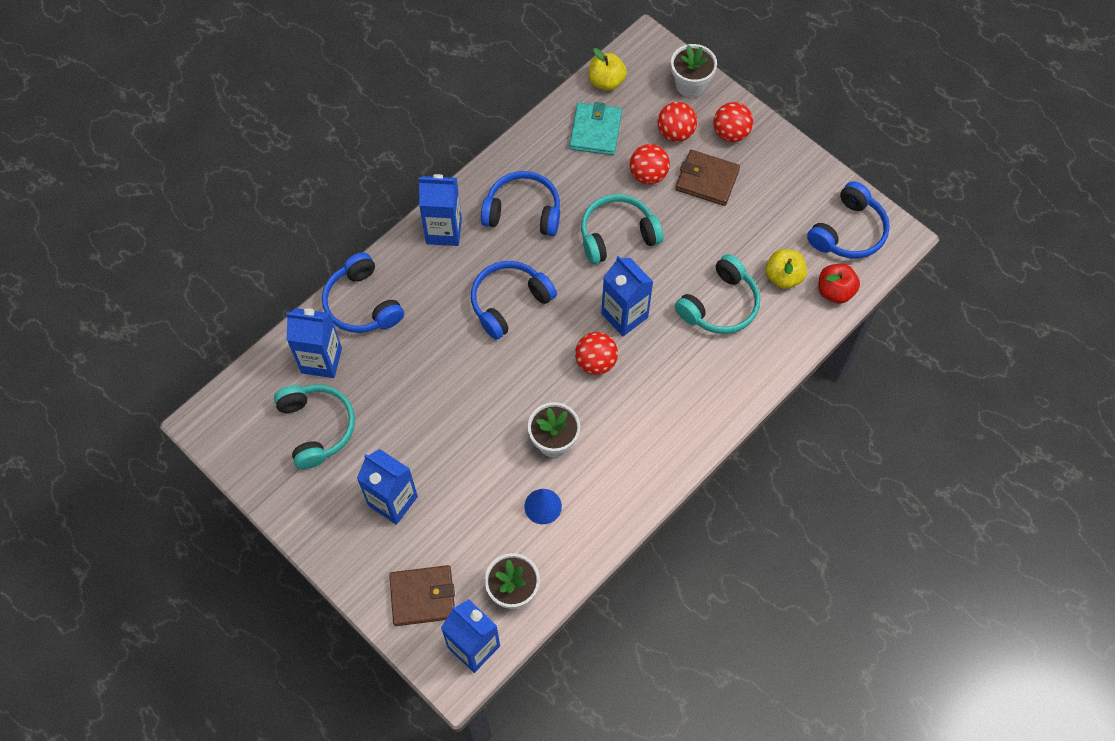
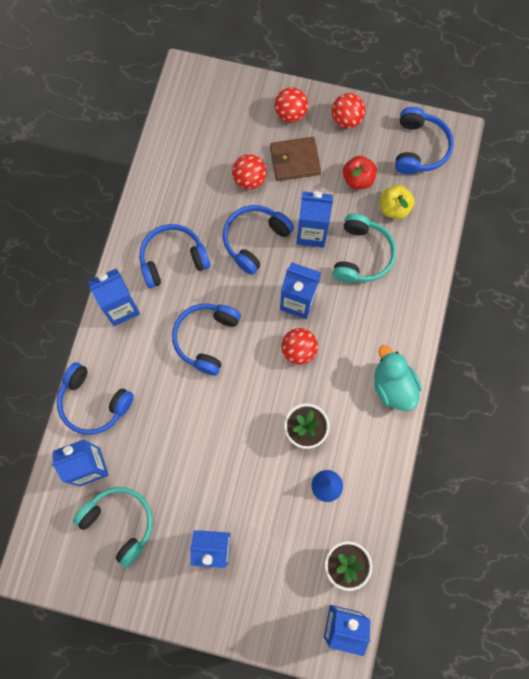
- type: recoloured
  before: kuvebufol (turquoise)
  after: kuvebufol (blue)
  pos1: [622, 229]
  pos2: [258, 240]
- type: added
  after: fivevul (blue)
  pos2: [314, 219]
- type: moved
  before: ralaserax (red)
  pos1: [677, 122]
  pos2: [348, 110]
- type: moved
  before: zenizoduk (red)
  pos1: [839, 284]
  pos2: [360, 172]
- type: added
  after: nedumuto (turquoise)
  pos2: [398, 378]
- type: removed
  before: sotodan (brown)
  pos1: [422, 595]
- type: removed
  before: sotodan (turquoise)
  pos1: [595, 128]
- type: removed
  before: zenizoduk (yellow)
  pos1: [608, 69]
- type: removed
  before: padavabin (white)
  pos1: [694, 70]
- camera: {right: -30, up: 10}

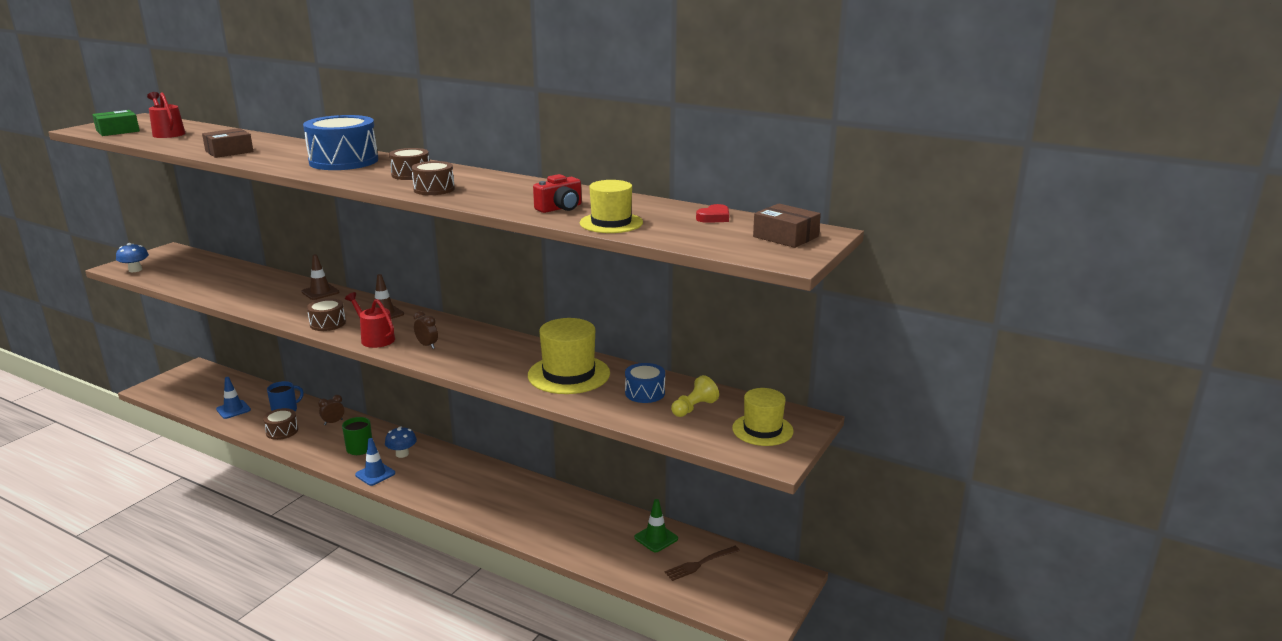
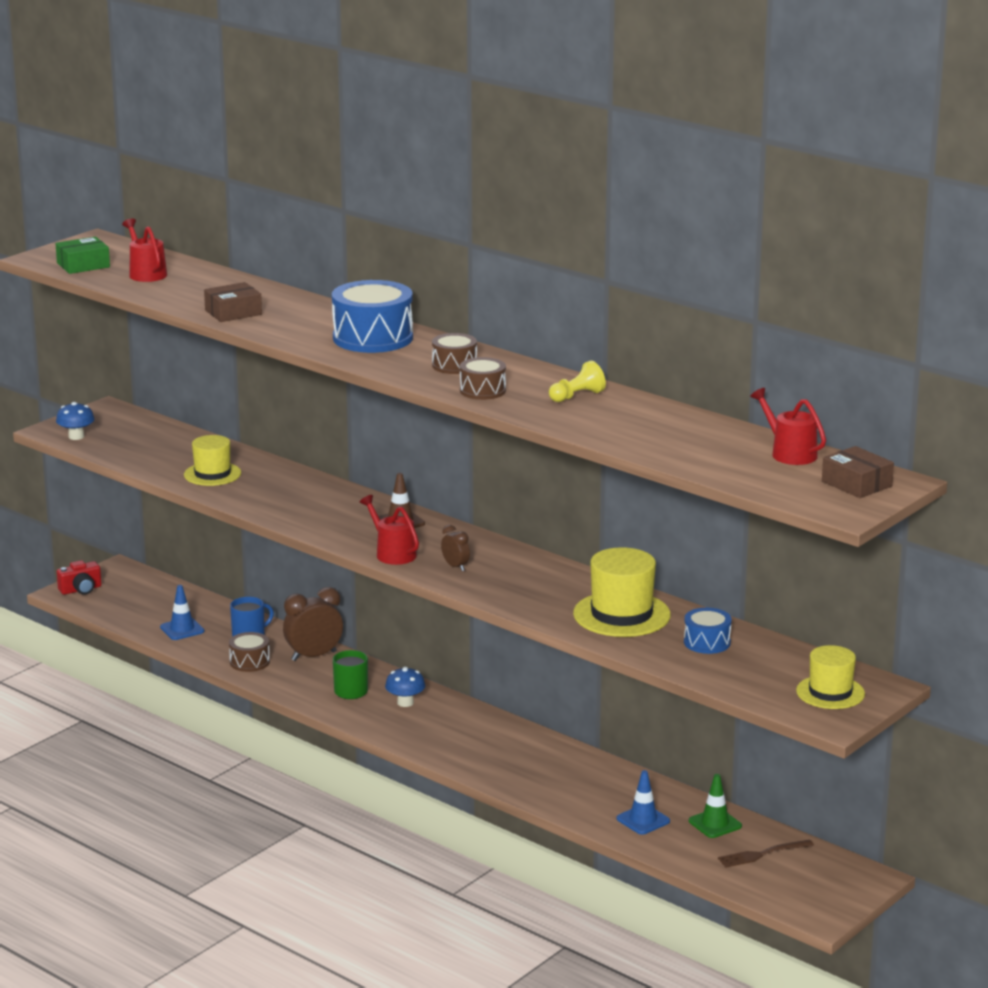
- type: moved
  before: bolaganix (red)
  pos1: [557, 193]
  pos2: [79, 577]
- type: moved
  before: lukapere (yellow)
  pos1: [611, 206]
  pos2: [212, 460]
- type: resized
  before: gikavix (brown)
  pos1: [331, 410]
  pos2: [313, 624]
  scale: 1.89
- type: moved
  before: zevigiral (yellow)
  pos1: [695, 396]
  pos2: [577, 381]
- type: moved
  before: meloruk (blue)
  pos1: [375, 462]
  pos2: [643, 802]
- type: replaced
  before: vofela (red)
  after: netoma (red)
  pos1: [712, 213]
  pos2: [788, 426]
- type: removed
  before: meloruk (brown)
  pos1: [320, 277]
- type: removed
  before: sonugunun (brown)
  pos1: [326, 314]
- camera: {right: 10, up: 0}

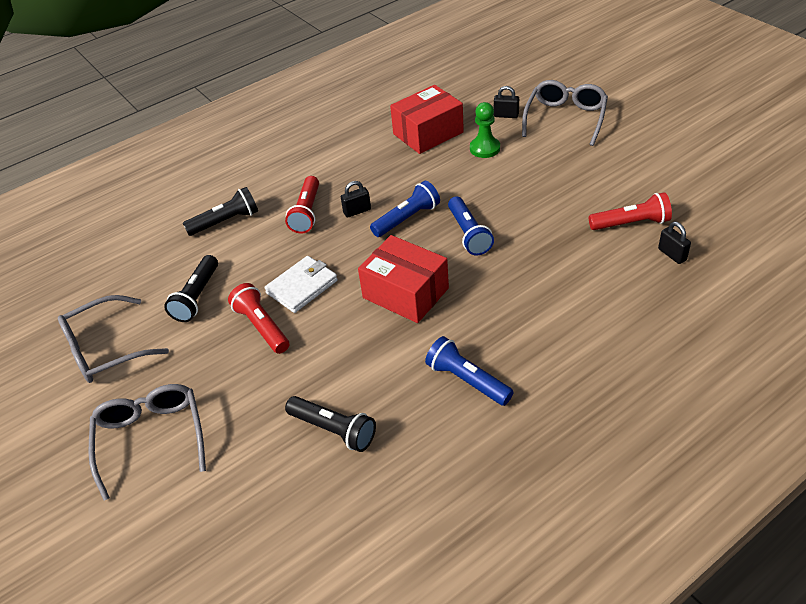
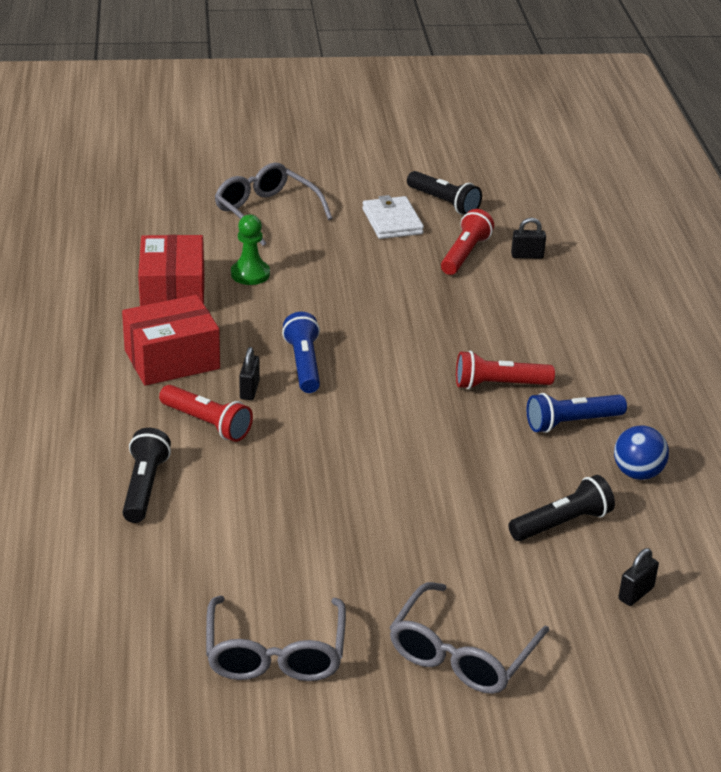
- type: moved
  before: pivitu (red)
  pos1: [403, 279]
  pos2: [171, 340]
- type: moved
  before: sotodan (white)
  pos1: [301, 284]
  pos2: [393, 217]
- type: turned
  before: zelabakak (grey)
  pos1: [147, 442]
  pos2: [469, 638]
  turn: -75
- type: moved
  before: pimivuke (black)
  pos1: [191, 288]
  pos2: [444, 193]
- type: moved
  before: pimivuke (red)
  pos1: [258, 318]
  pos2: [505, 370]
- type: added
  after: ralaserax (blue)
  pos2: [641, 453]
- type: moved
  before: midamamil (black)
  pos1: [506, 102]
  pos2: [638, 577]
- type: removed
  before: pimivuke (blue)
  pos1: [471, 225]
- camera: {right: -65, up: -10}

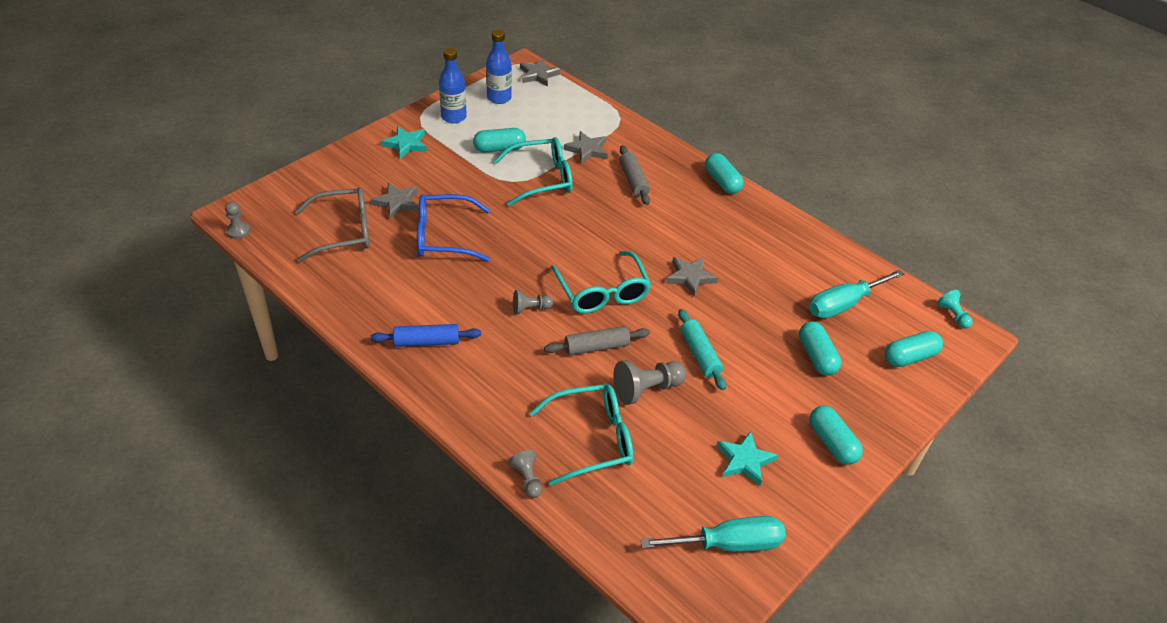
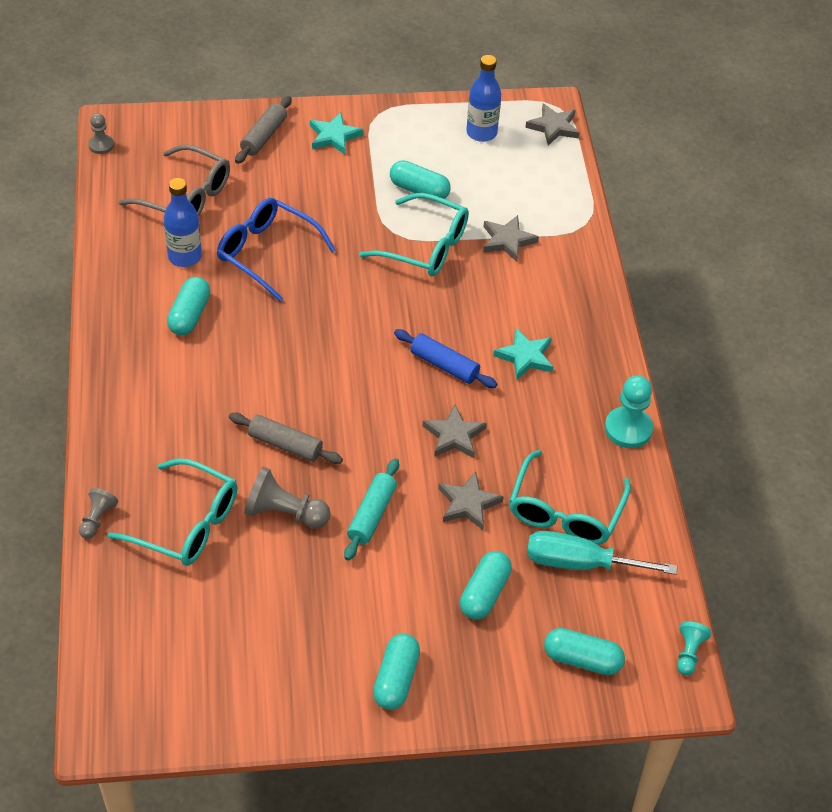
- type: moved
  before: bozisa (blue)
  pos1: [453, 85]
  pos2: [183, 222]
- type: moved
  before: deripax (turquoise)
  pos1: [724, 173]
  pos2: [188, 306]
- type: moved
  before: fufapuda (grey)
  pos1: [635, 175]
  pos2: [263, 130]
- type: moved
  before: fufapuda (blue)
  pos1: [426, 335]
  pos2: [445, 358]
- type: moved
  before: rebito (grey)
  pos1: [395, 201]
  pos2: [471, 500]
- type: moved
  before: rebito (turquoise)
  pos1: [747, 458]
  pos2: [523, 354]
- type: moved
  before: zelabakak (turquoise)
  pos1: [601, 282]
  pos2: [570, 497]
- type: added
  after: zevigiral (turquoise)
  pos2: [629, 411]
- type: removed
  before: zevigiral (grey)
  pos1: [533, 302]
- type: removed
  before: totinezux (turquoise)
  pos1: [713, 534]
- camera: {right: 40, up: 5}

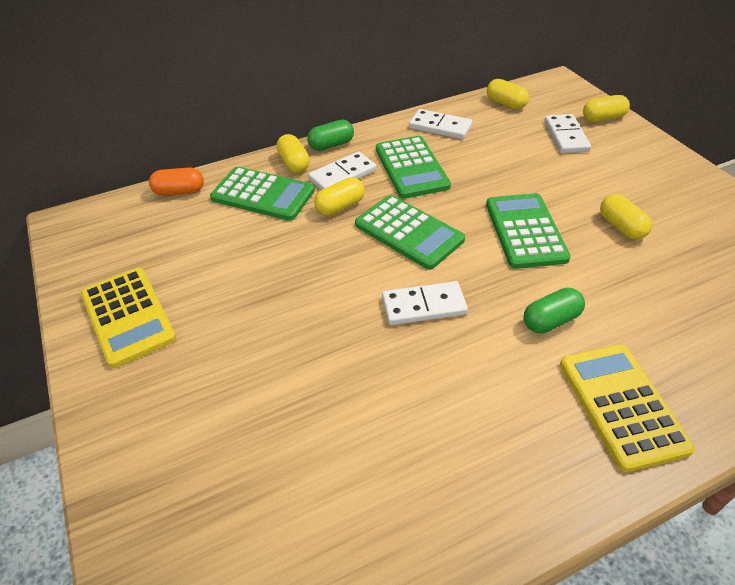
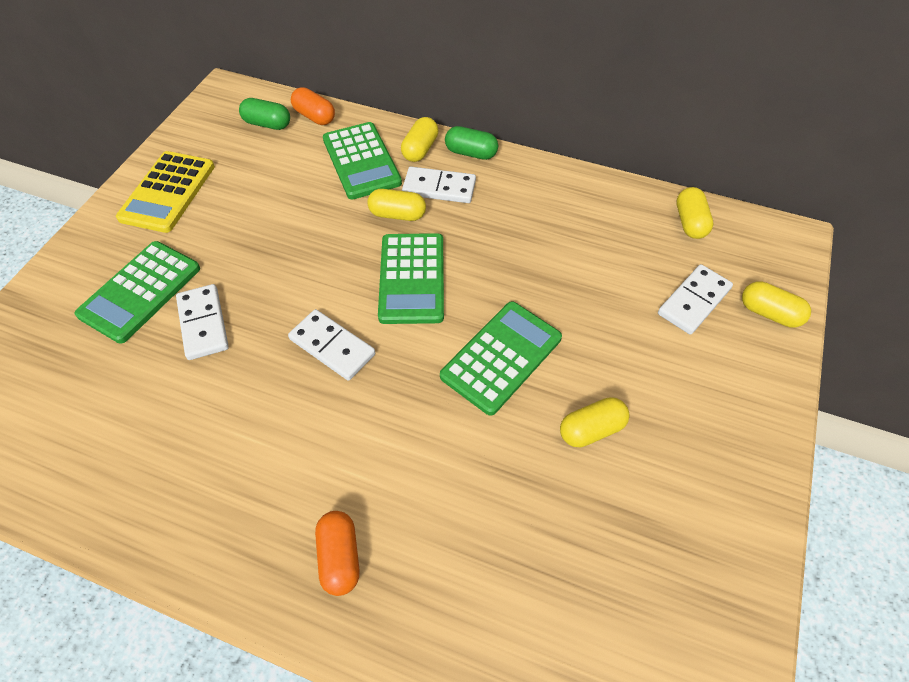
- type: moved
  before: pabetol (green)
  pos1: [413, 167]
  pos2: [137, 292]
- type: moved
  before: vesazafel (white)
  pos1: [441, 124]
  pos2: [202, 322]
- type: moved
  before: deripax (green)
  pos1: [554, 310]
  pos2: [264, 114]
- type: replaced
  before: pabetol (yellow)
  after: deripax (orange)
  pos1: [627, 408]
  pos2: [337, 553]
- type: turned
  before: deripax (yellow)
  pos1: [626, 217]
  pos2: [595, 422]
  turn: 45
- camera: {right: 45, up: 10}

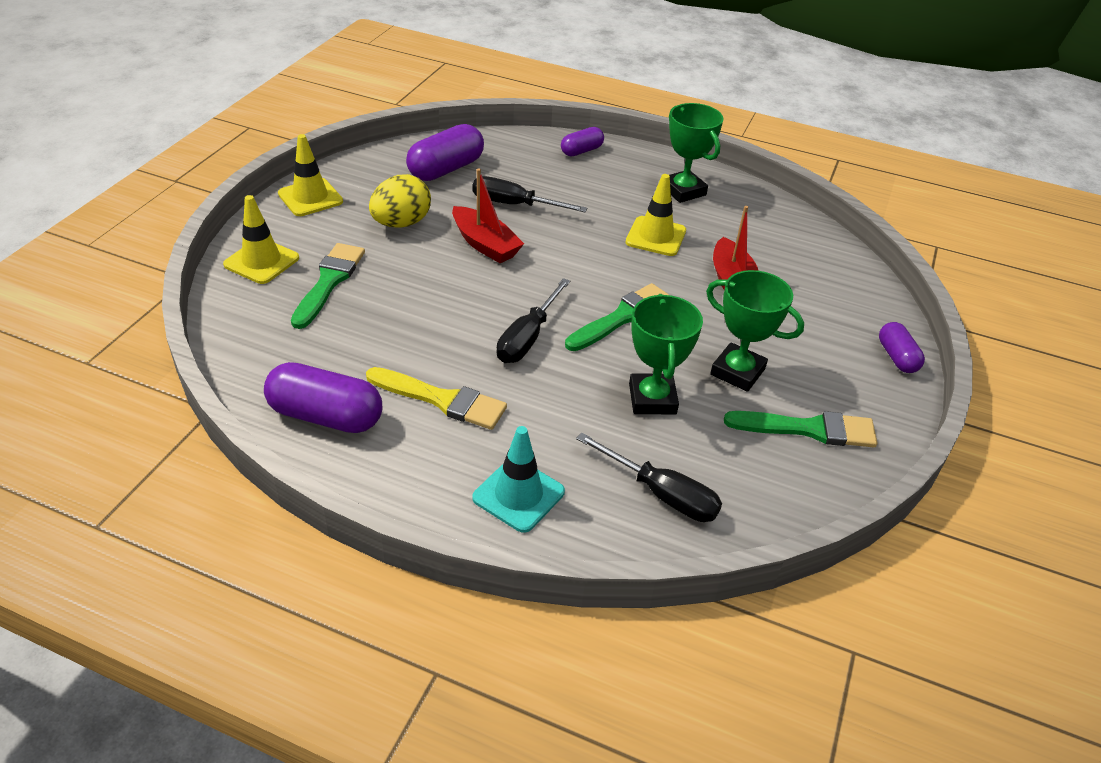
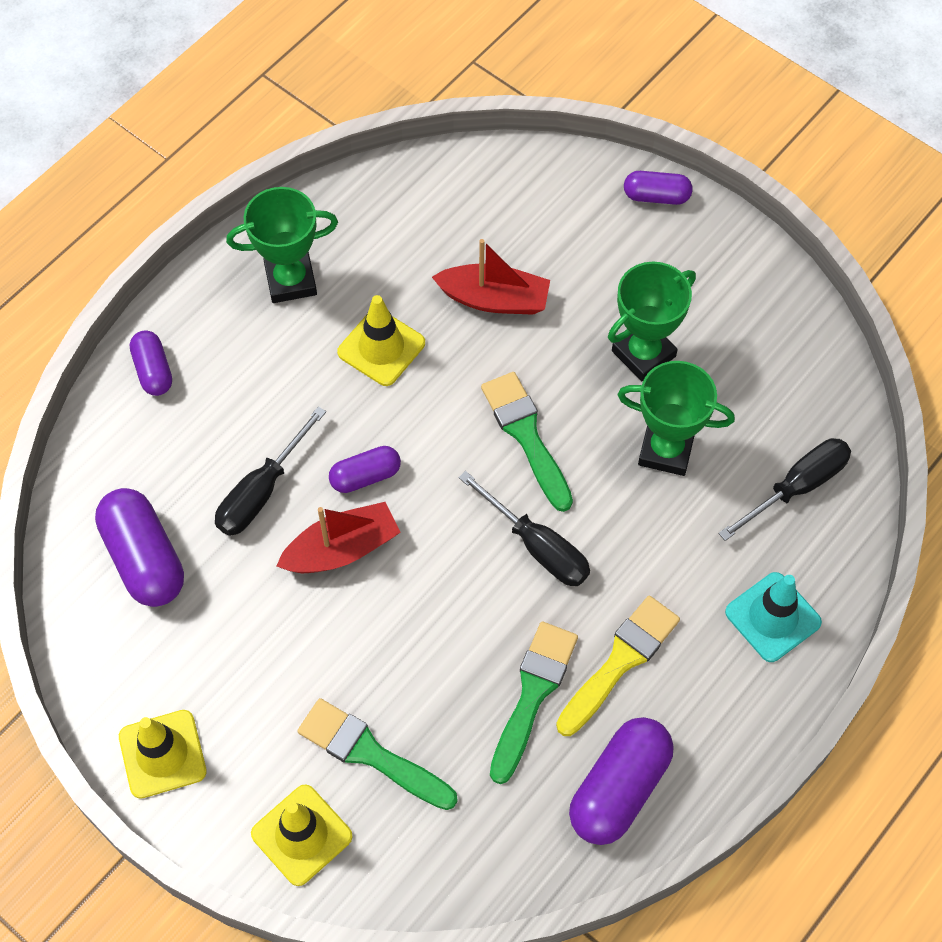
- type: added
  after: deripax (purple)
  pos2: [365, 469]
- type: moved
  before: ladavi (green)
  pos1: [800, 429]
  pos2: [534, 703]
- type: removed
  before: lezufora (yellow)
  pos1: [400, 201]
- camera: {right: -70, up: 20}

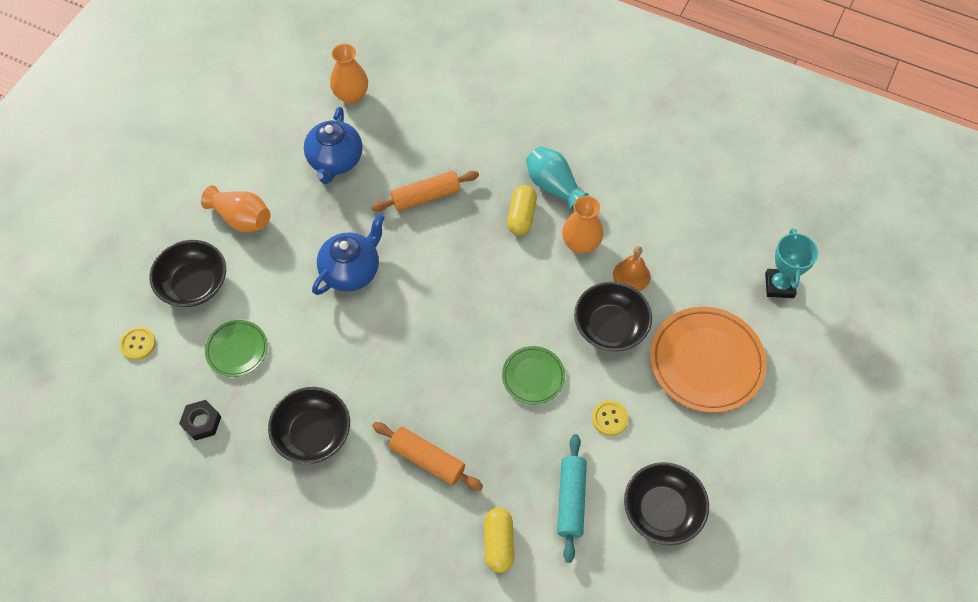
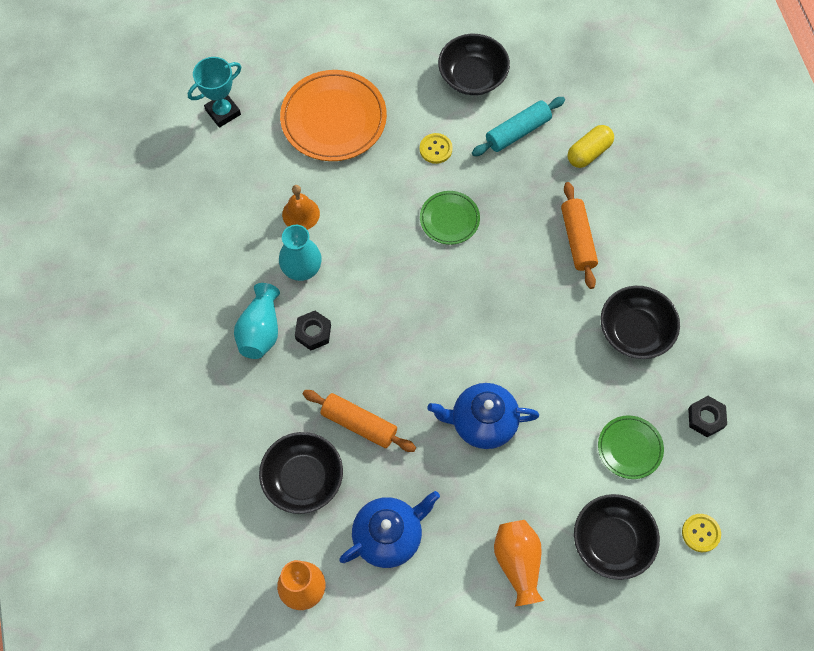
- type: moved
  before: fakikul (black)
  pos1: [613, 317]
  pos2: [301, 473]
- type: recoloured
  before: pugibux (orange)
  after: pugibux (turquoise)
  pos1: [583, 225]
  pos2: [300, 253]
- type: replaced
  before: deripax (yellow)
  after: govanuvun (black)
  pos1: [522, 210]
  pos2: [313, 330]
- camera: {right: -130, up: 5}

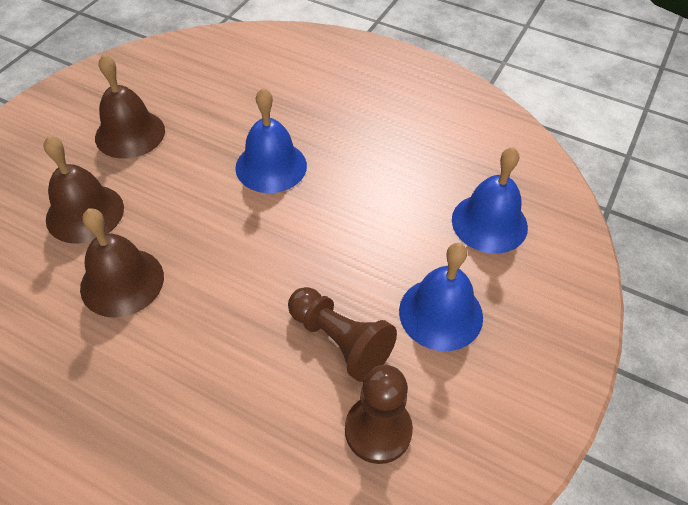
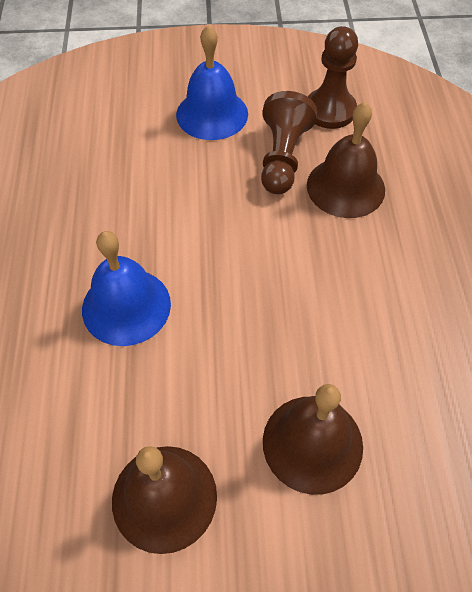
- type: moved
  before: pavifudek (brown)
  pos1: [122, 263]
  pos2: [346, 160]
- type: removed
  before: pavifudek (blue)
  pos1: [490, 200]
- camera: {right: -120, up: 5}

